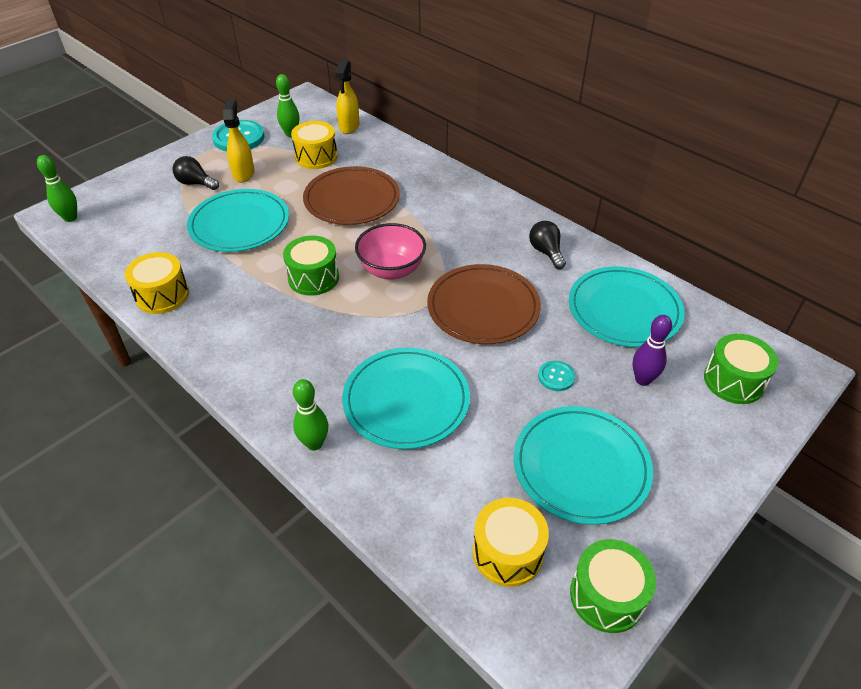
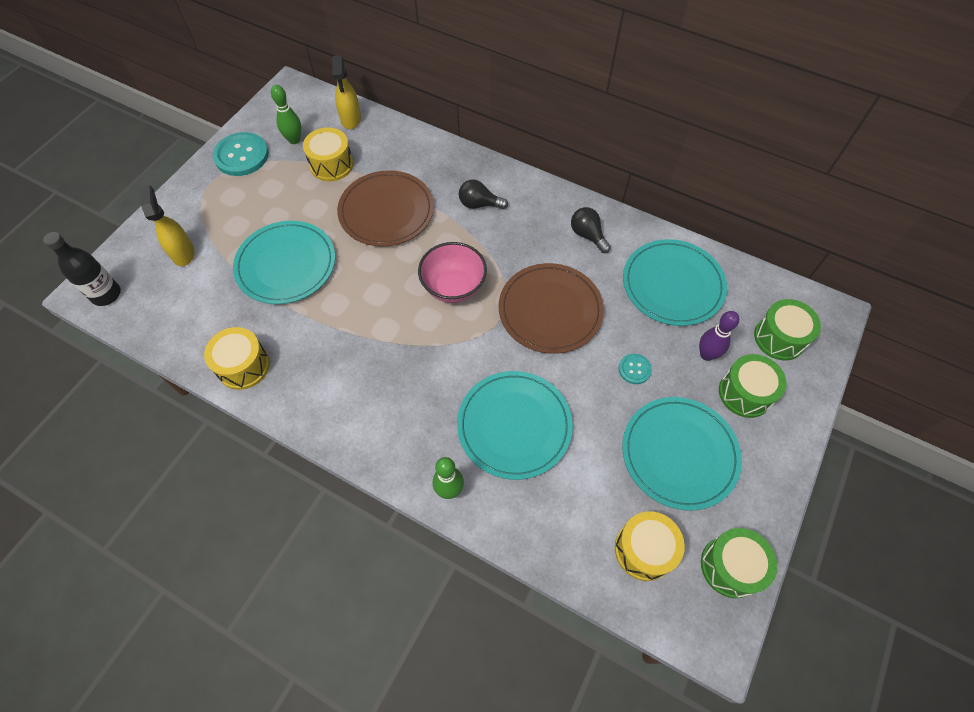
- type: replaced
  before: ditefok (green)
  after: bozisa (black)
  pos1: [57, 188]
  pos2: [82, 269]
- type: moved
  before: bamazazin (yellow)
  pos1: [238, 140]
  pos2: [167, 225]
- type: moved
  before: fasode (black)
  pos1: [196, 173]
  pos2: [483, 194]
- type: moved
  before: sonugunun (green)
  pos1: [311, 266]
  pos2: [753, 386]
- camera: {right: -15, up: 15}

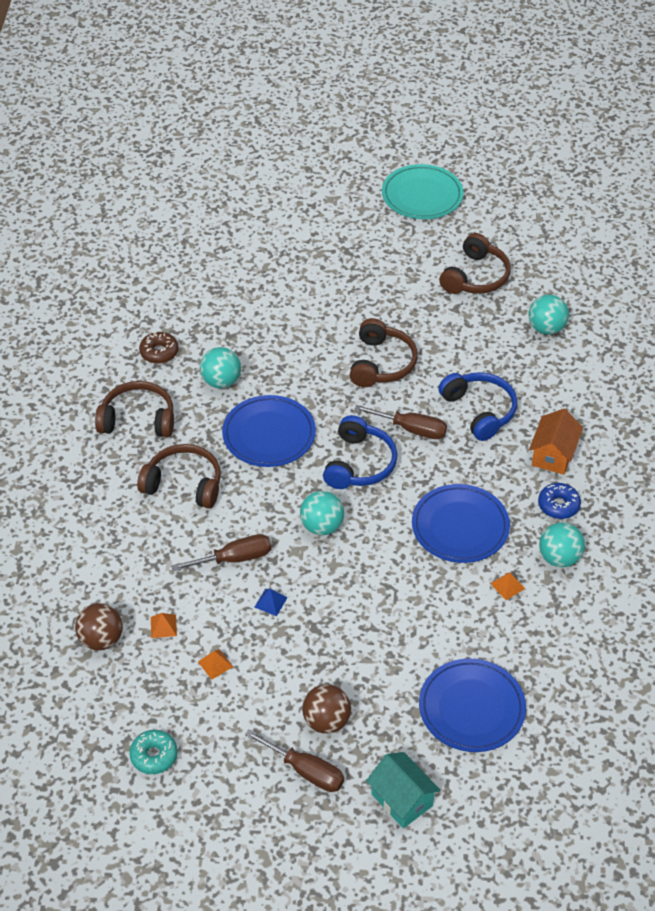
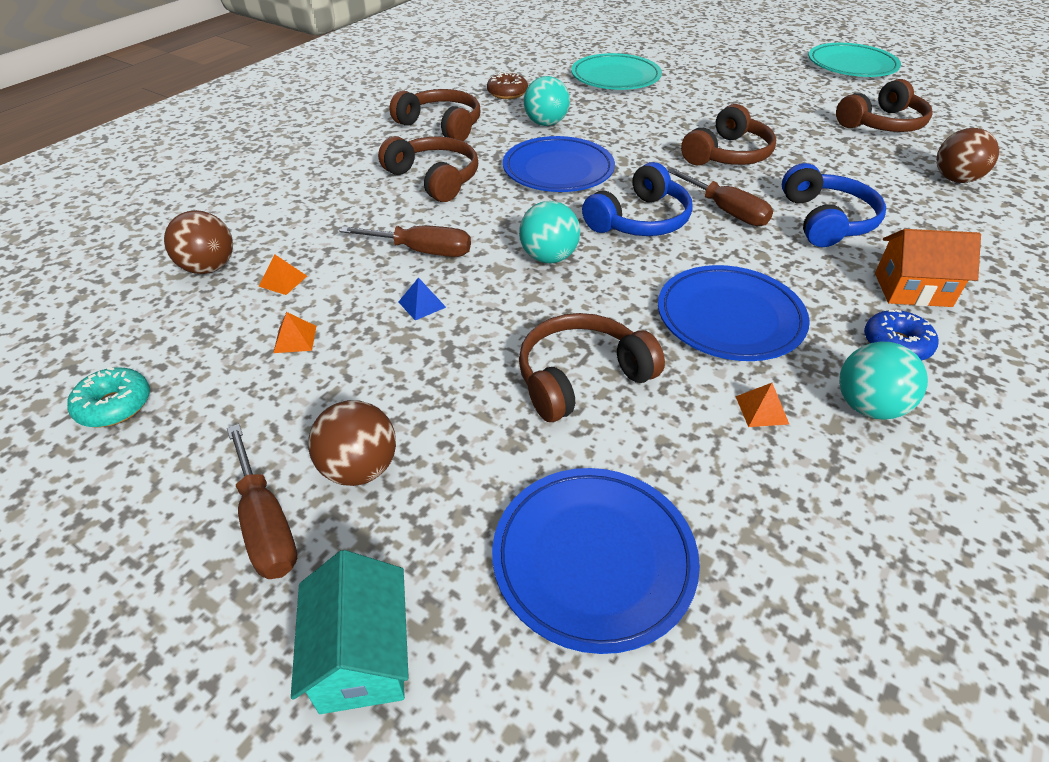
- type: added
  after: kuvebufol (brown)
  pos2: [592, 367]
- type: added
  after: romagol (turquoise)
  pos2: [616, 71]
- type: turned
  before: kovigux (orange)
  pos1: [556, 442]
  pos2: [928, 268]
  turn: 45
- type: recoloured
  before: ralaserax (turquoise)
  after: ralaserax (brown)
  pos1: [549, 314]
  pos2: [968, 155]
- camera: {right: 30, up: -5}

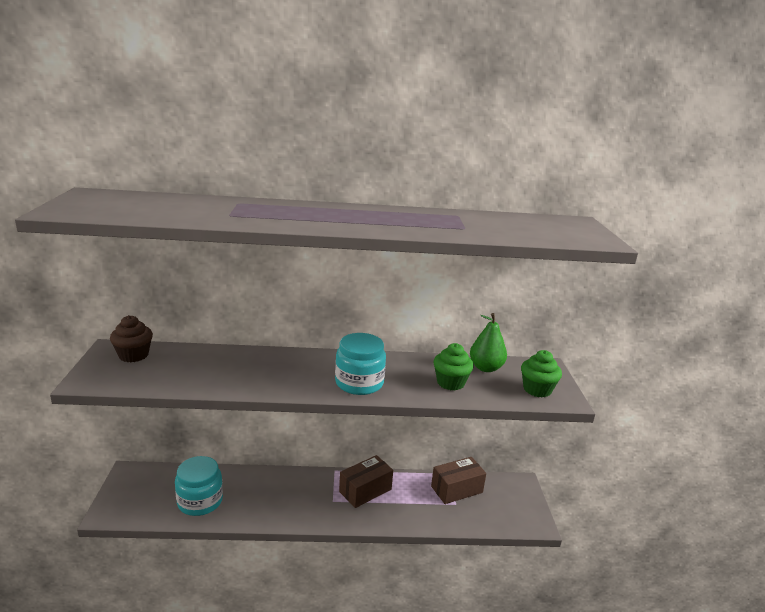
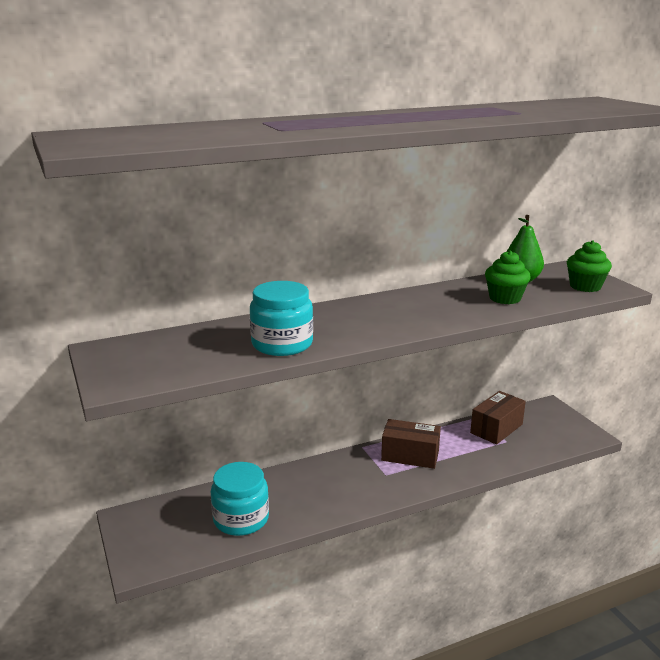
- type: moved
  before: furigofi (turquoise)
  pos1: [360, 364]
  pos2: [281, 318]
- type: turned
  before: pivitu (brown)
  pos1: [366, 481]
  pos2: [411, 444]
  turn: 75
- type: removed
  before: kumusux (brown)
  pos1: [131, 338]
- camera: {right: -20, up: 0}

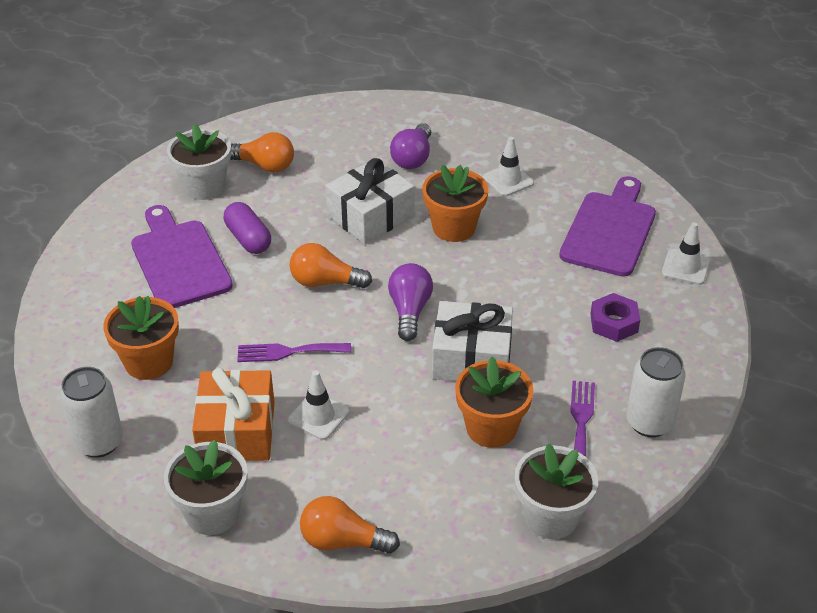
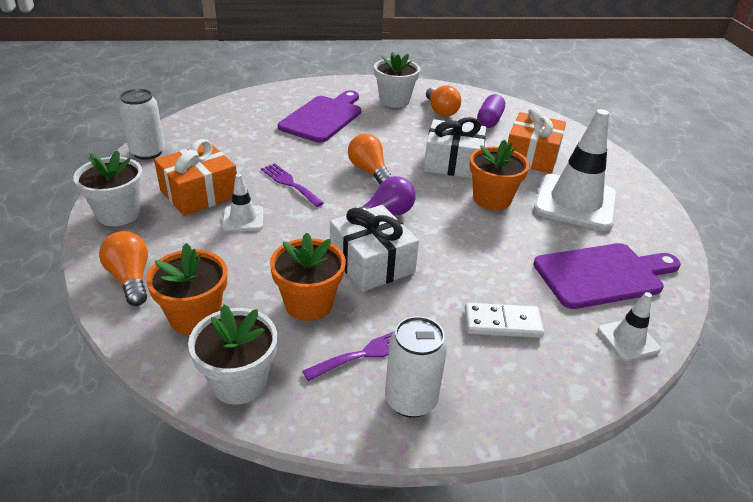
- type: moved
  before: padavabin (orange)
  pos1: [141, 338]
  pos2: [186, 289]
- type: replaced
  before: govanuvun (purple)
  after: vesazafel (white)
  pos1: [615, 317]
  pos2: [504, 320]
- type: moved
  before: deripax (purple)
  pos1: [247, 228]
  pos2: [491, 111]
- type: replaced
  before: fasode (purple)
  after: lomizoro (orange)
  pos1: [410, 146]
  pos2: [536, 140]
- type: resized
  before: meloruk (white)
  pos1: [508, 166]
  pos2: [575, 170]
  scale: 2.09
- camera: {right: 50, up: -5}

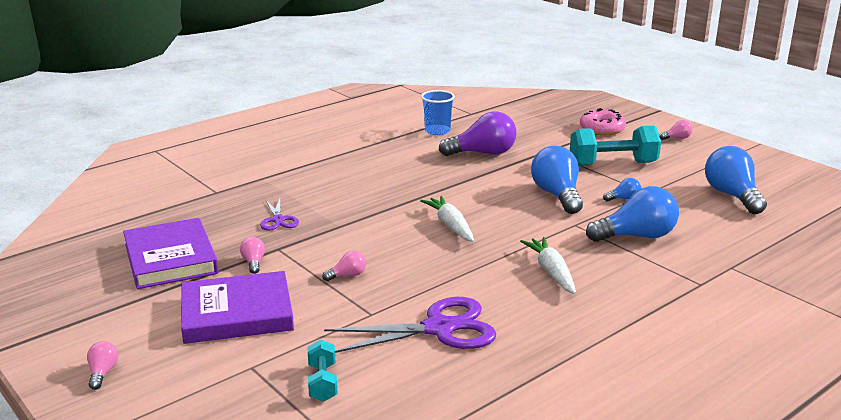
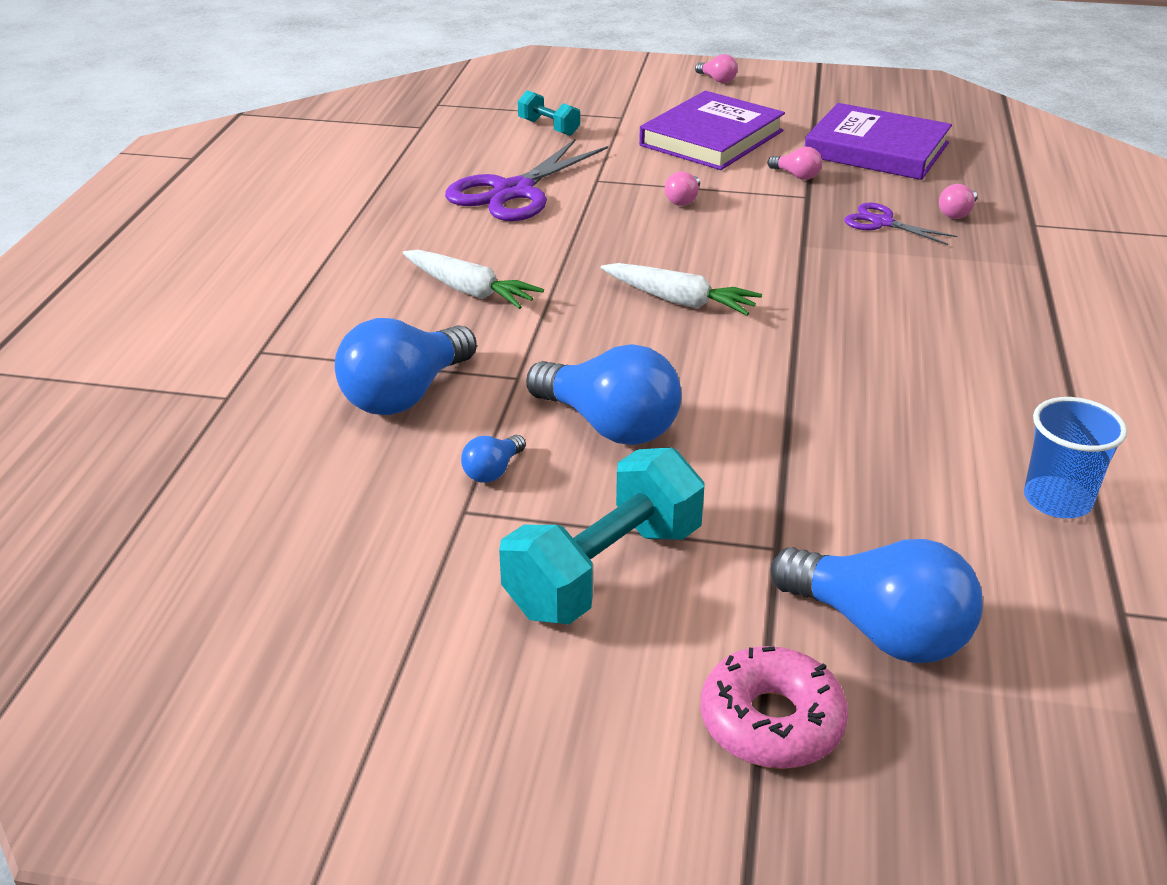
- type: moved
  before: fasode (blue)
  pos1: [736, 180]
  pos2: [877, 601]
- type: moved
  before: fasode (pink)
  pos1: [676, 130]
  pos2: [958, 201]
- type: removed
  before: fasode (purple)
  pos1: [478, 133]
- camera: {right: 140, up: 10}

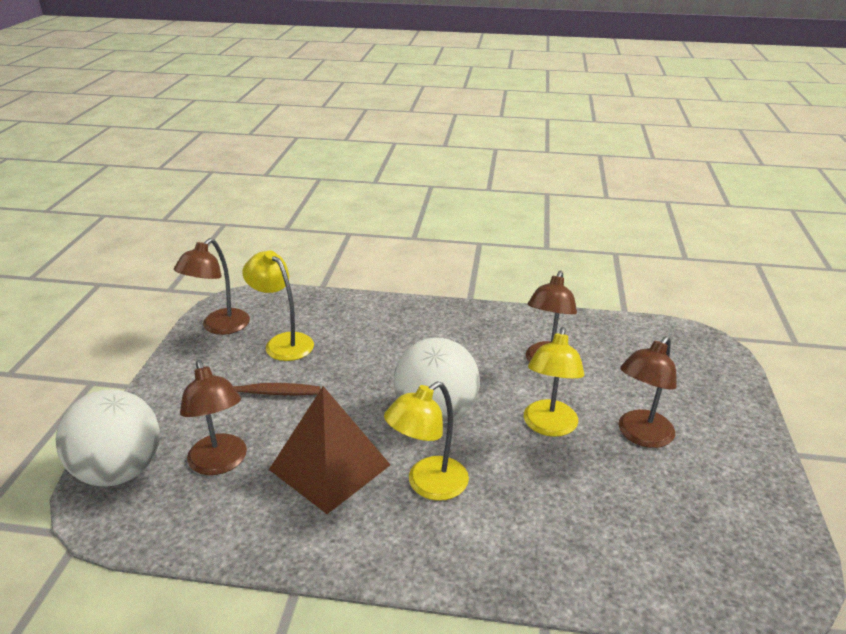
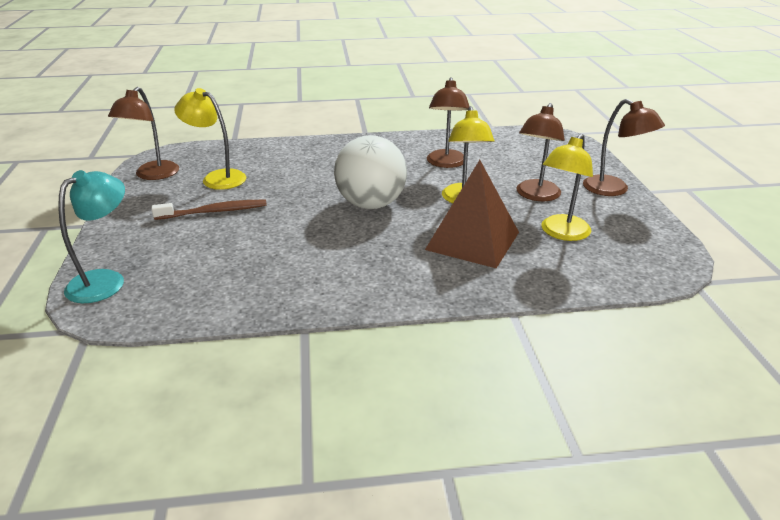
- type: replaced
  before: ralaserax (white)
  after: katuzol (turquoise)
  pos1: [108, 437]
  pos2: [91, 236]
- type: moved
  before: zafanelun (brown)
  pos1: [329, 450]
  pos2: [472, 214]
- type: moved
  before: katuzol (yellow)
  pos1: [426, 441]
  pos2: [567, 187]
- type: moved
  before: katuzol (brown)
  pos1: [213, 417]
  pos2: [624, 147]
- camera: {right: -15, up: 0}

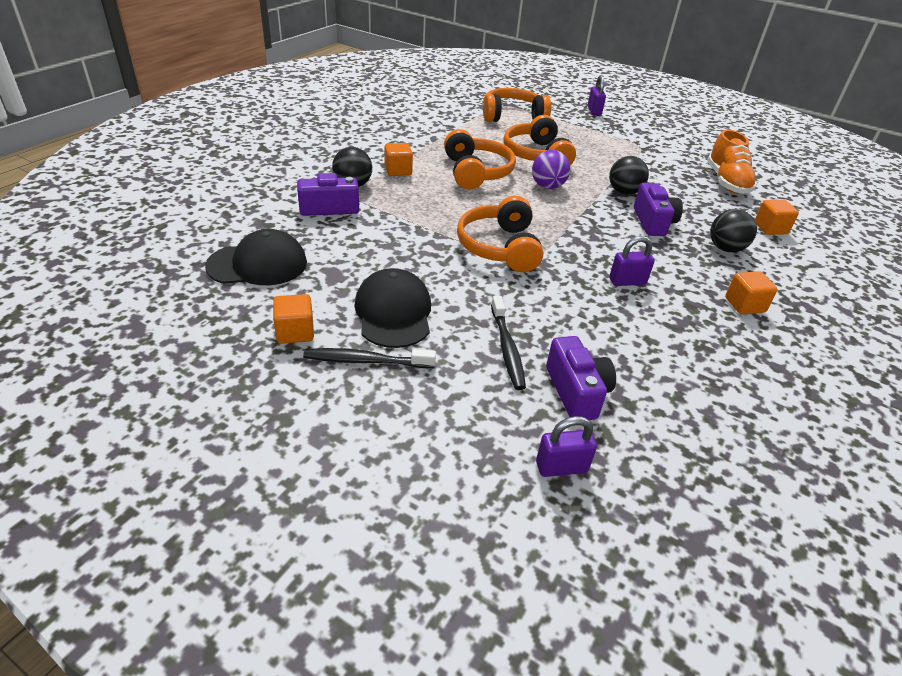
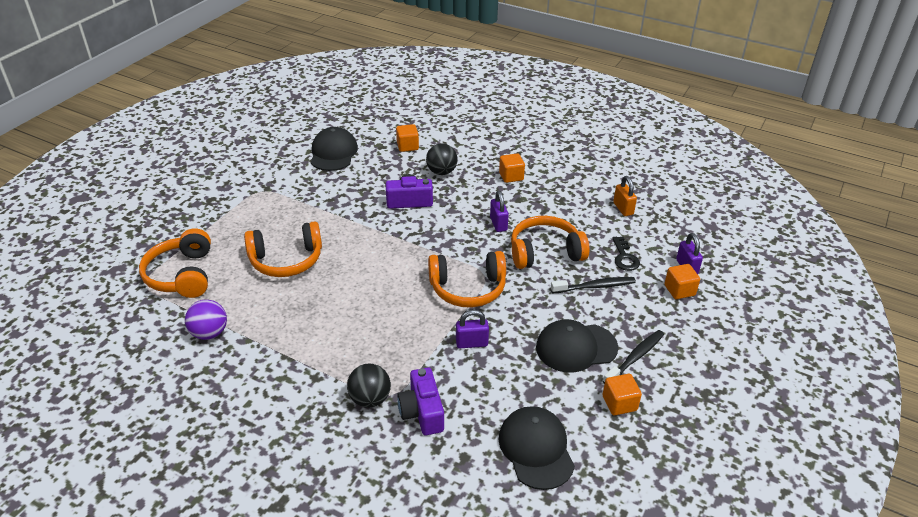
- type: moved
  before: ralaserax (purple)
  pos1: [551, 169]
  pos2: [206, 320]
- type: replaced
  before: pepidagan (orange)
  after: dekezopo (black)
  pos1: [732, 162]
  pos2: [334, 149]
- type: moved
  before: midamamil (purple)
  pos1: [596, 95]
  pos2: [472, 329]
- type: moved
  before: kuvebufol (orange)
  pos1: [480, 159]
  pos2: [550, 242]
- type: turned
  before: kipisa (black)
  pos1: [369, 358]
  pos2: [633, 357]
  turn: -135
- type: replaced
  before: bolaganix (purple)
  after: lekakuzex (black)
  pos1: [581, 378]
  pos2: [626, 253]
- type: added
  after: midamamil (orange)
  pos2: [625, 196]
- type: moved
  before: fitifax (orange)
  pos1: [399, 159]
  pos2: [682, 281]
- type: removed
  before: ralaserax (black)
  pos1: [629, 175]
- camera: {right: -90, up: 0}

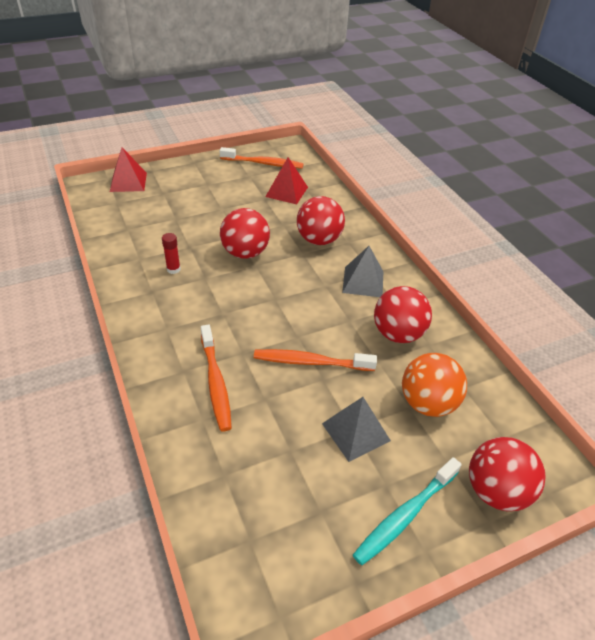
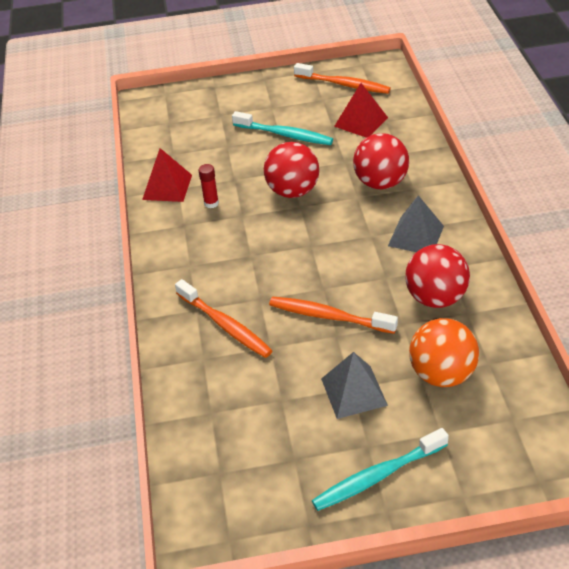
- type: moved
  before: zafanelun (red)
  pos1: [128, 169]
  pos2: [167, 175]
- type: turned
  before: kipisa (orange)
  pos1: [216, 378]
  pos2: [224, 318]
  turn: -45
- type: added
  after: kipisa (turquoise)
  pos2: [282, 128]
- type: removed
  before: ralaserax (red)
  pos1: [507, 474]
- camera: {right: 20, up: 0}

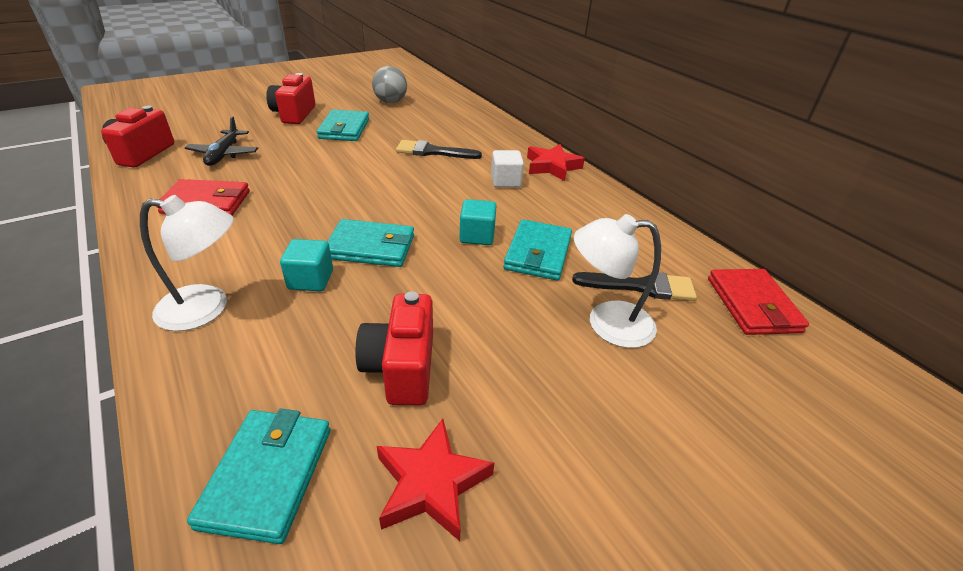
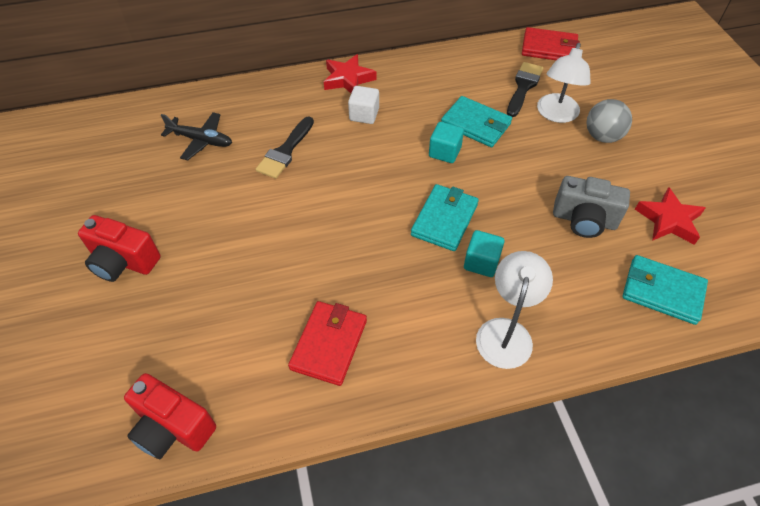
- type: moved
  before: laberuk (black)
  pos1: [221, 141]
  pos2: [196, 136]
- type: recoloured
  before: bolaganix (red)
  after: bolaganix (grey)
  pos1: [394, 348]
  pos2: [591, 207]
- type: moved
  before: ralaserax (grey)
  pos1: [389, 84]
  pos2: [609, 121]
- type: removed
  before: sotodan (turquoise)
  pos1: [343, 125]
- camera: {right: -70, up: 15}

